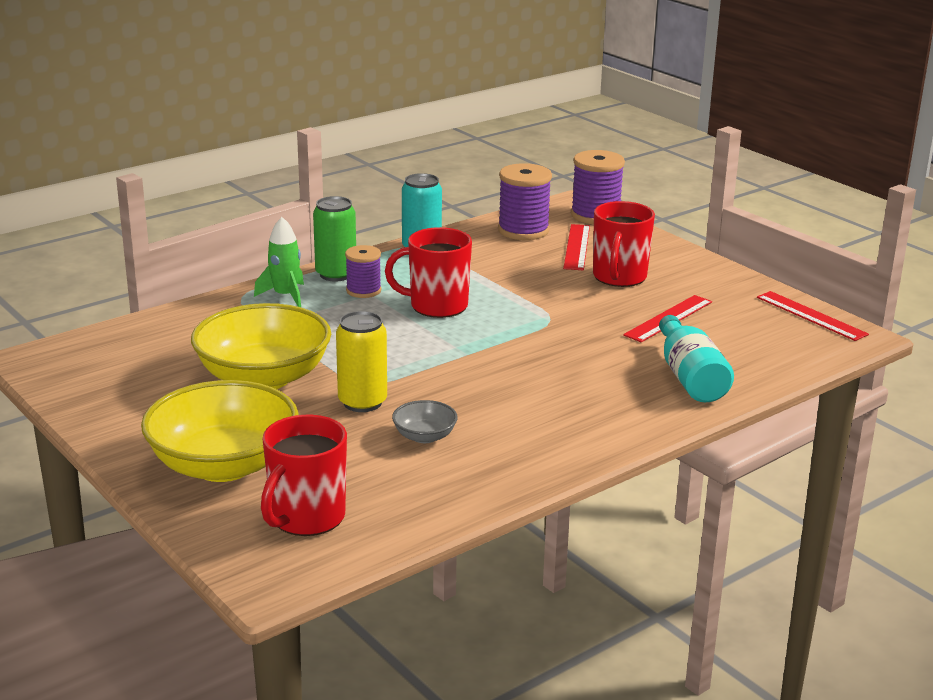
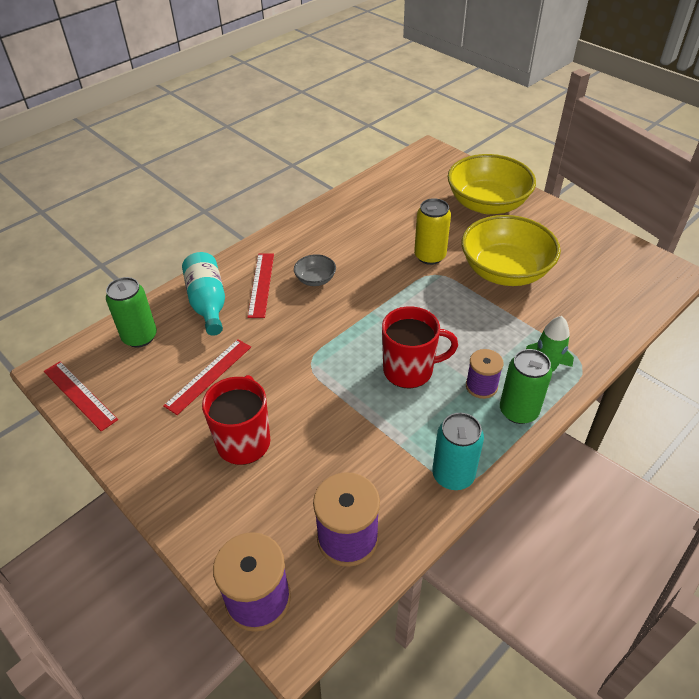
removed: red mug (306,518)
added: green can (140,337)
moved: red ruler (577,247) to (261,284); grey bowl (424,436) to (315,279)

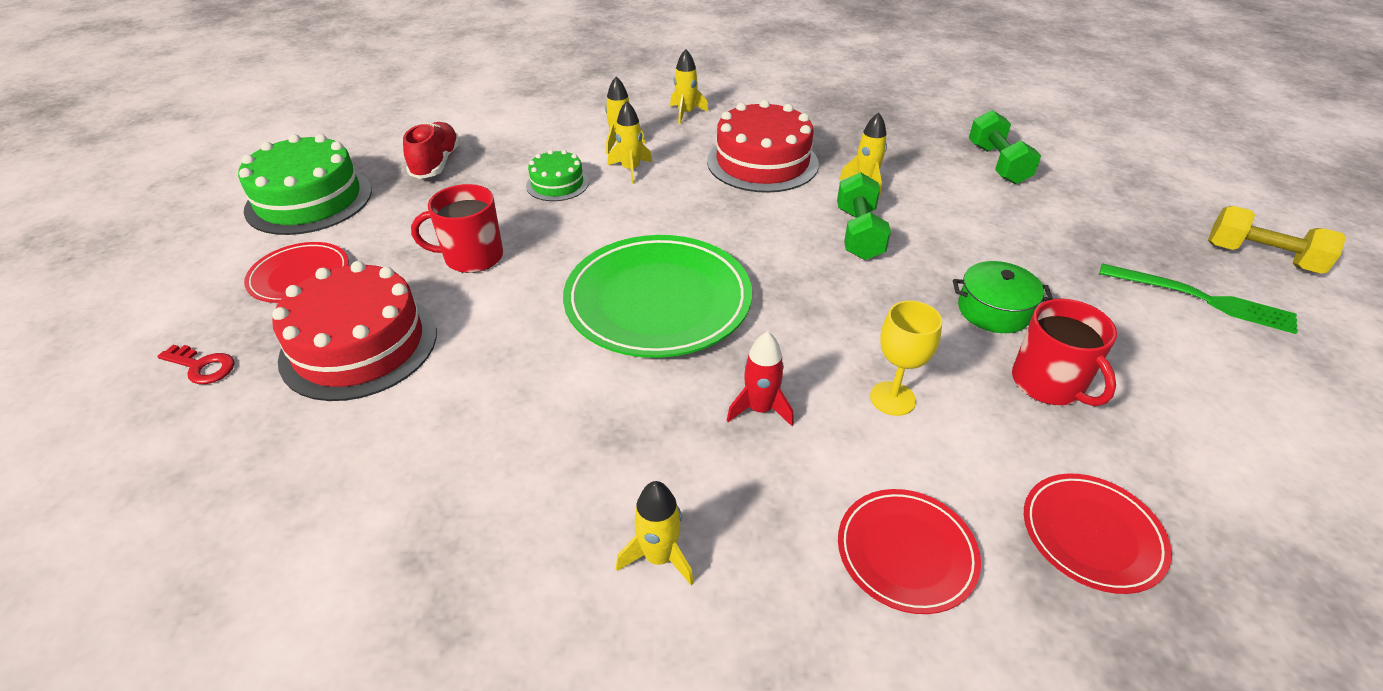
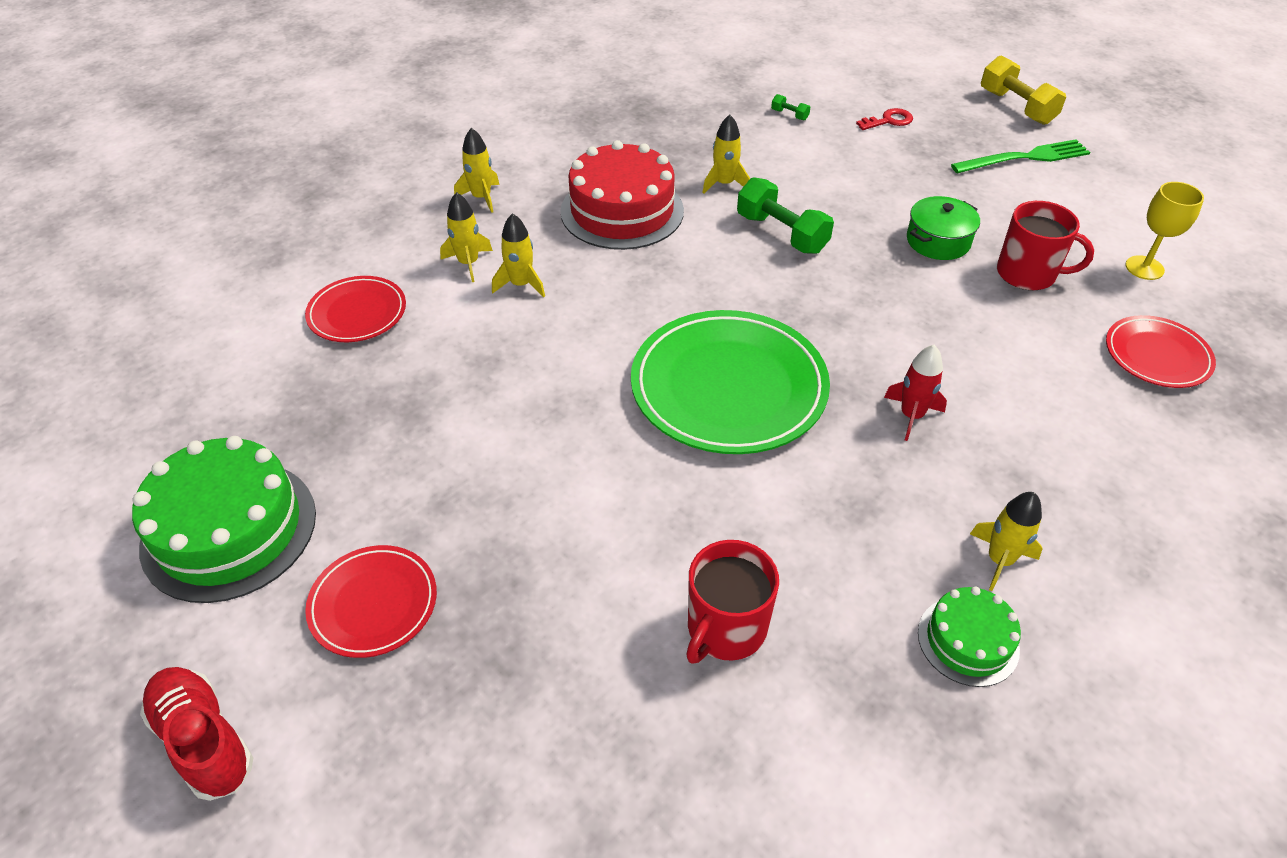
removed: red cake (359,345)
moved: red shoe (436,163) to (204,740); red plate (906,553) to (357,313); red mug (472,257) to (725,628); red key (202,366) to (888,121); green cake (557,184) to (968,641); yellow goblet (892,398) to (1144,268)
turned: yellow dumbbell (1261,258) = (1016,107) 75 degrees clockwise
resized: green dumbbell (997,164) = (789,115) x0.45

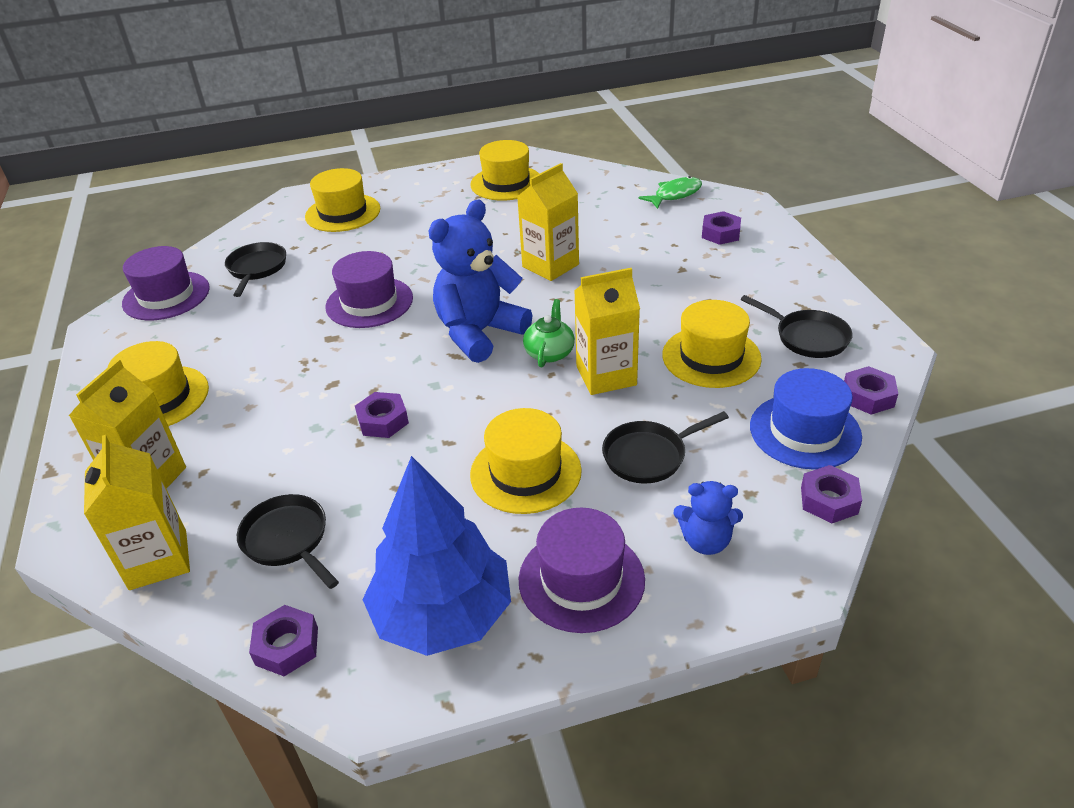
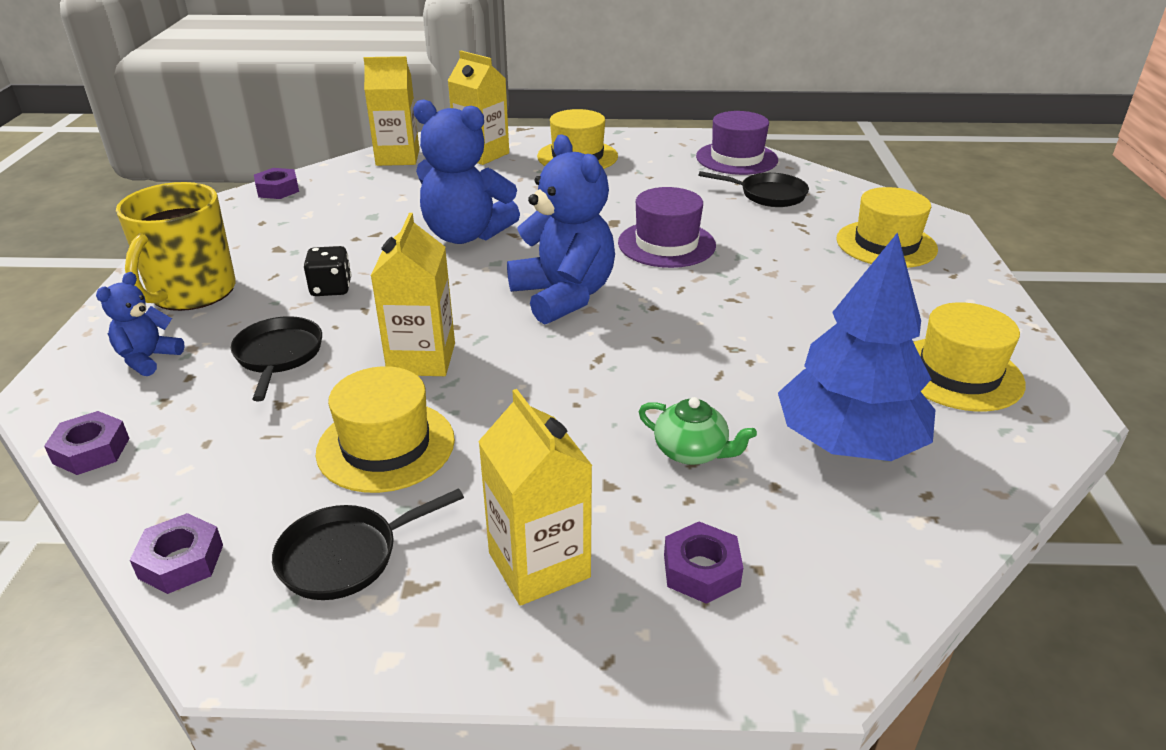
removed: black pan (288,540); green fish (675,195); blue hat (805,431)
moved: yellow carton (550,265) to (539,565); green teapot (549,352) to (692,452); blue tree (443,615) to (848,443)
replaced: purple hat (581,579) to yellow mug (192,292); yellow hat (525,472) to black dice (331,288); purple nut (383,421) to blue teddy bear (465,235)

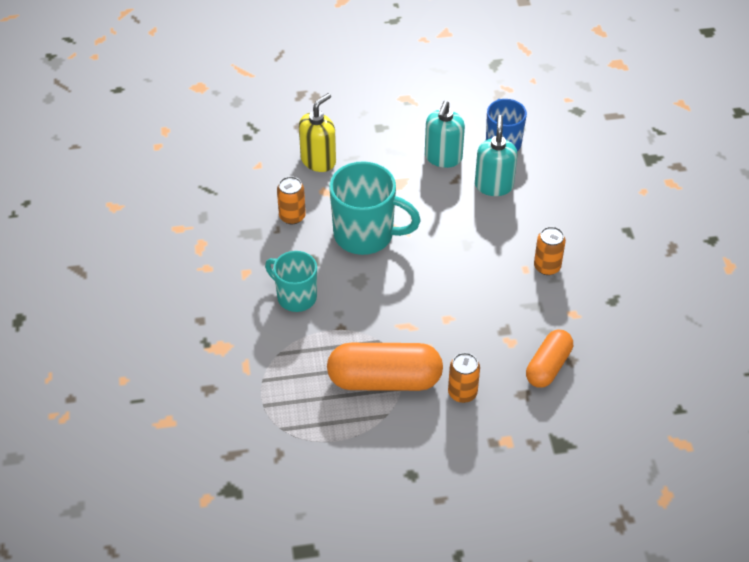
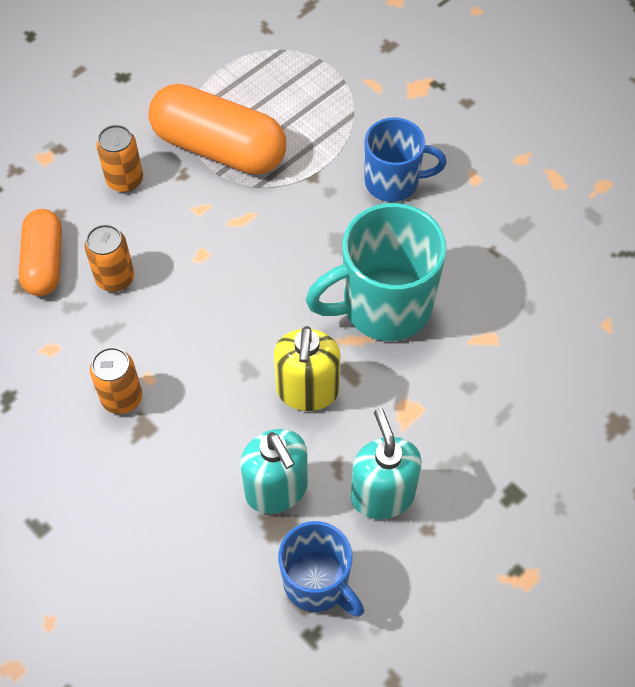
moved: orange can (292,216) to (115,278); yellow soap dispenser (318,160) to (307,391)
recoloured: turquoise mug (295,296) to blue mug (393,182)
turned: orange capsule (384,380) = (219,148) 60 degrees clockwise

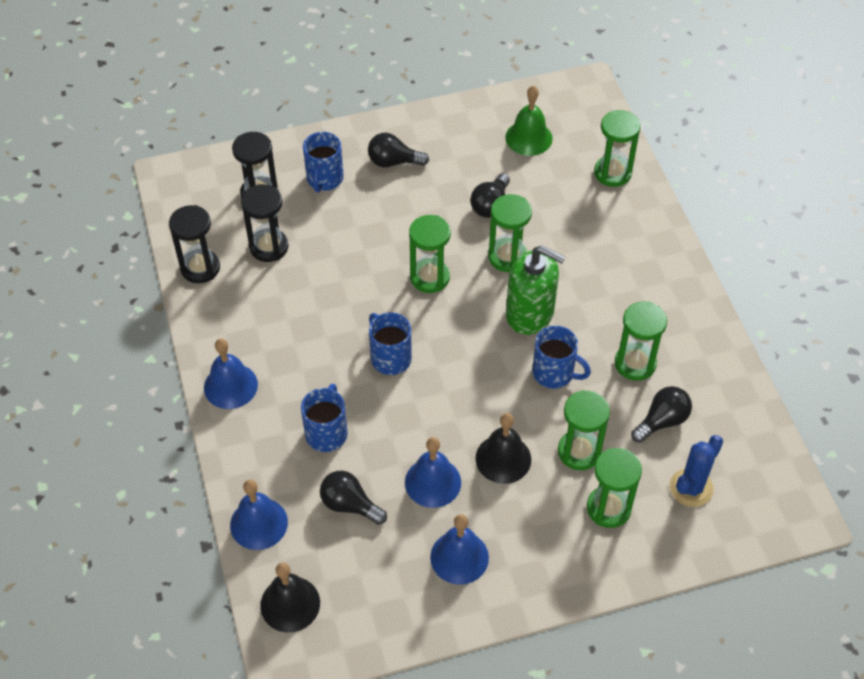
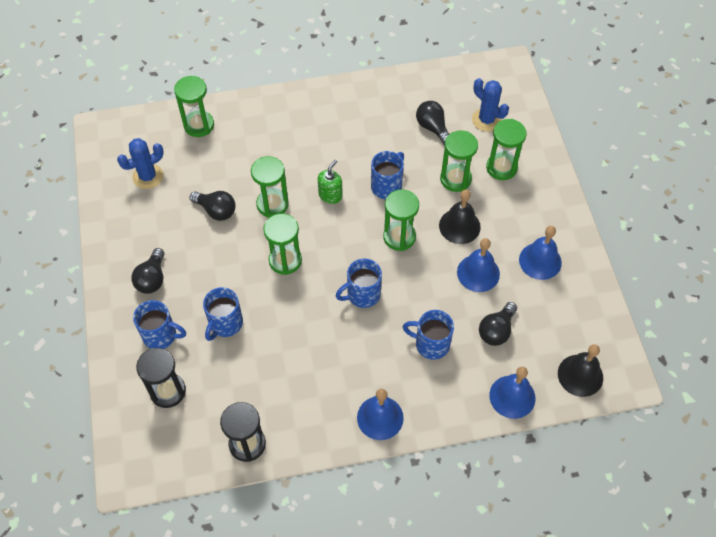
removed: black hourglass (269,247)
added: blue mug (225,324)
moved: green hourglass (635,363) to (399,237)
replaced: green bell (528,138) to blue cactus (148,176)
resized: green soap dispenser (530,313) = (330,195) x0.55

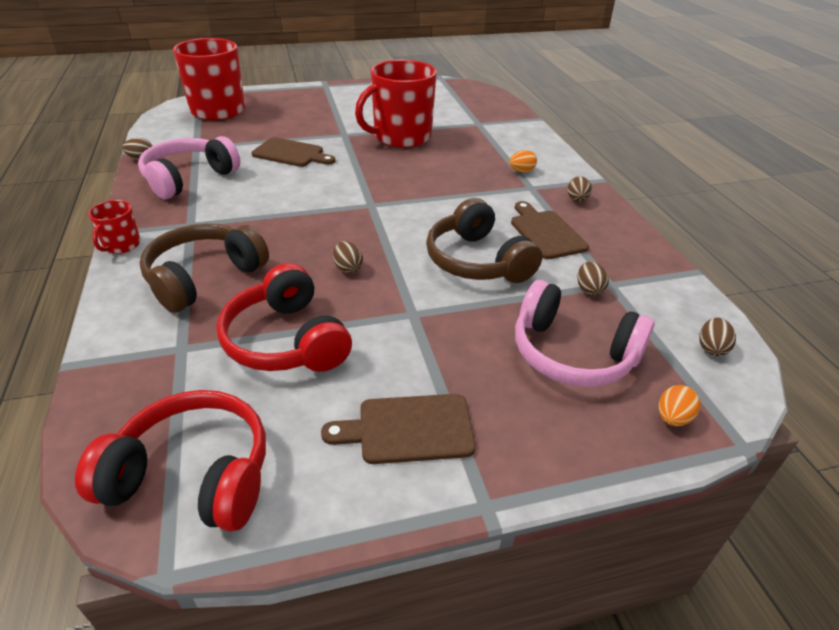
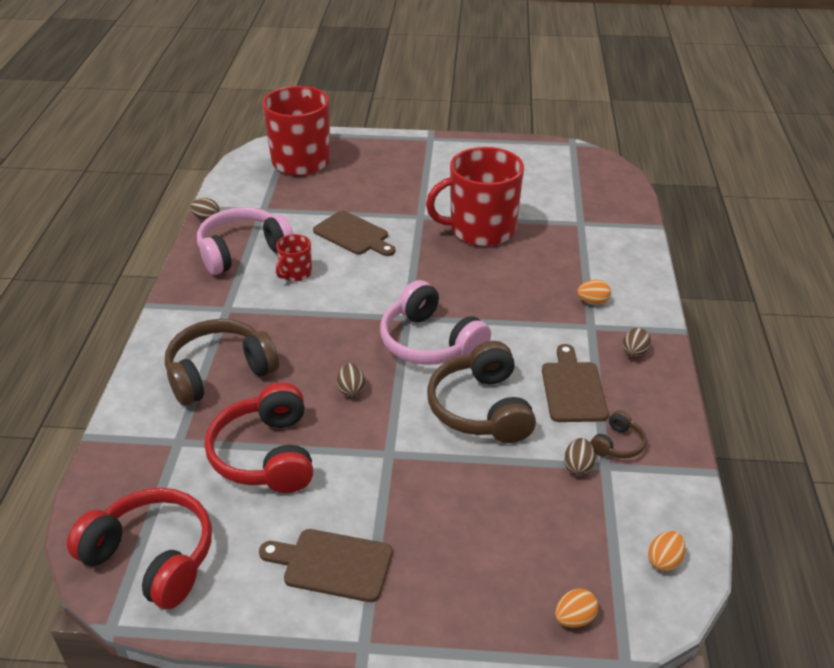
added: brown headphones (618,444)
moved: red mug (121,245) to (295,273); pink headphones (572,353) to (430,342)
recoloured: brown egg (711,348) to orange egg (664,561)

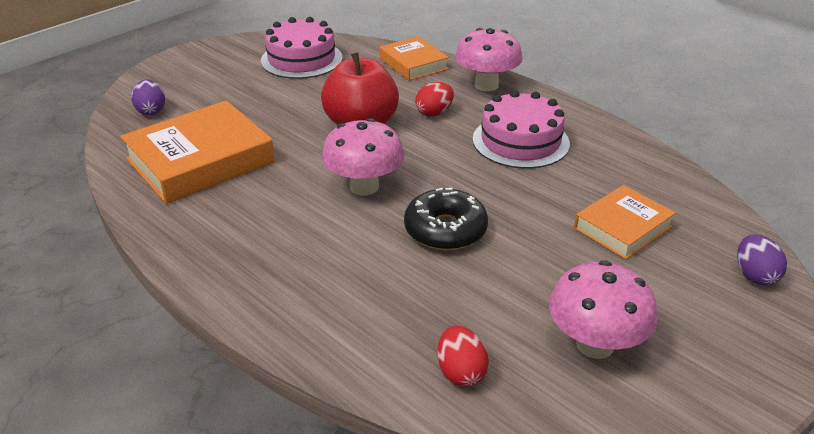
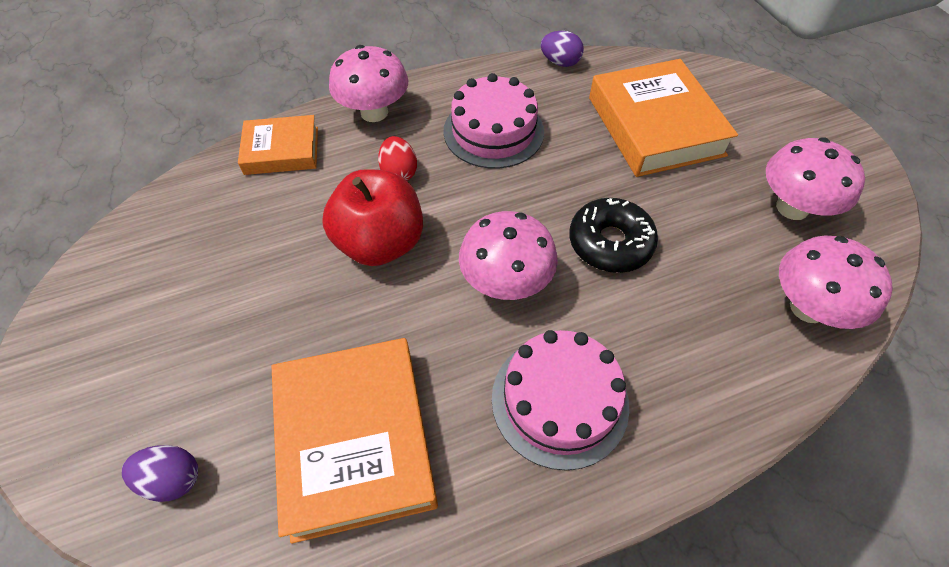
moved: pink cake (301,59) to (559,400); purple egg (754,275) to (560,62)
replaced: red egg (460,372) to pink mushroom (808,307)
resized: orange book (622,227) = (654,126) x1.70

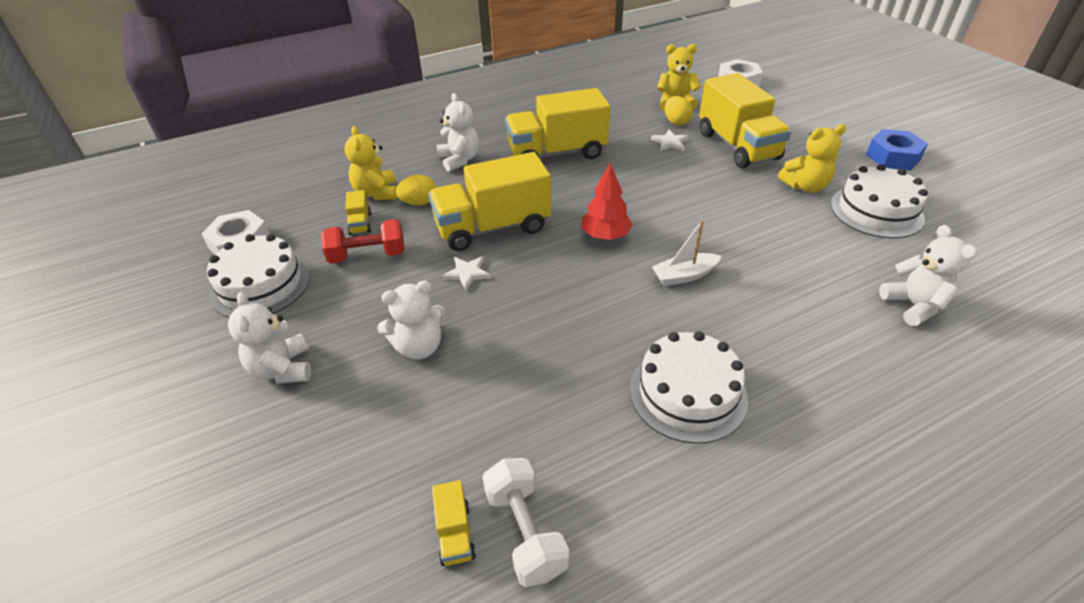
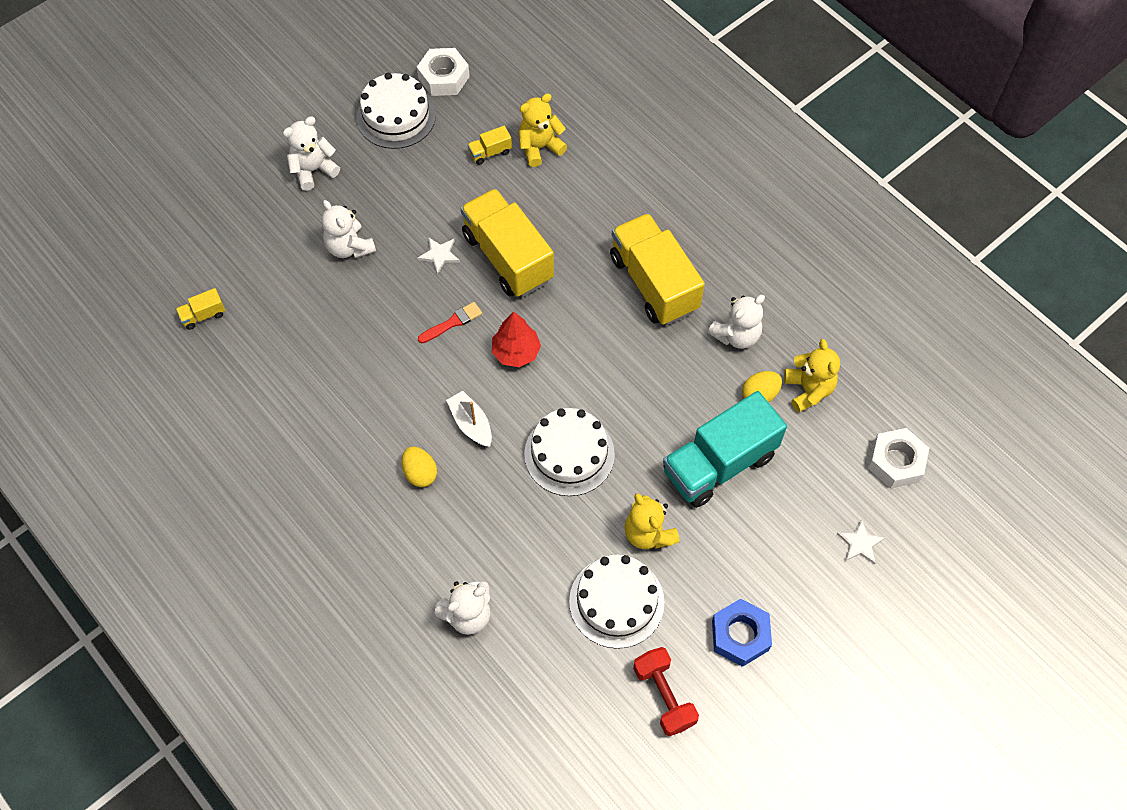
removed: white dumbbell (525,532)
added: red brush (452,323)
moved: yellow egg (419,203) to (420,473); white cake (687,393) to (569,454); red dumbbell (368,255) to (664,696); white teddy bear (459,160) to (736,335); white star (670,142) to (860,543)
recoloured: yellow truck (737,146) to turquoise truck (719,464)

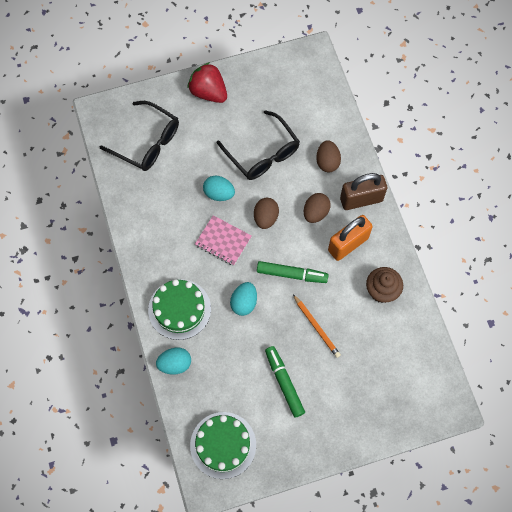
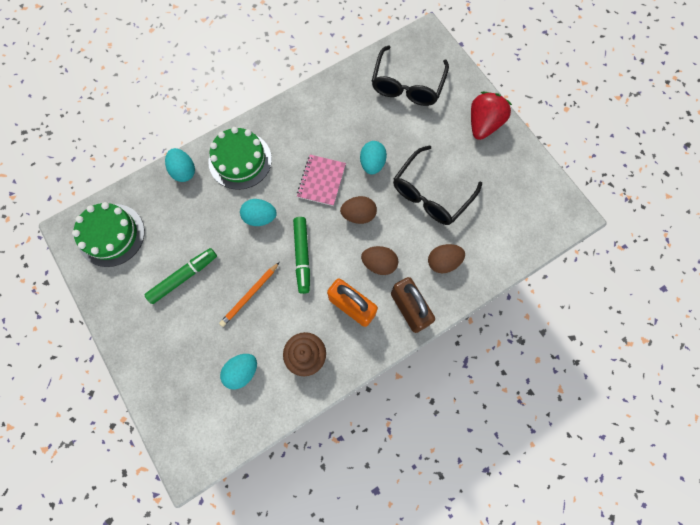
added: turquoise egg (242,371)

